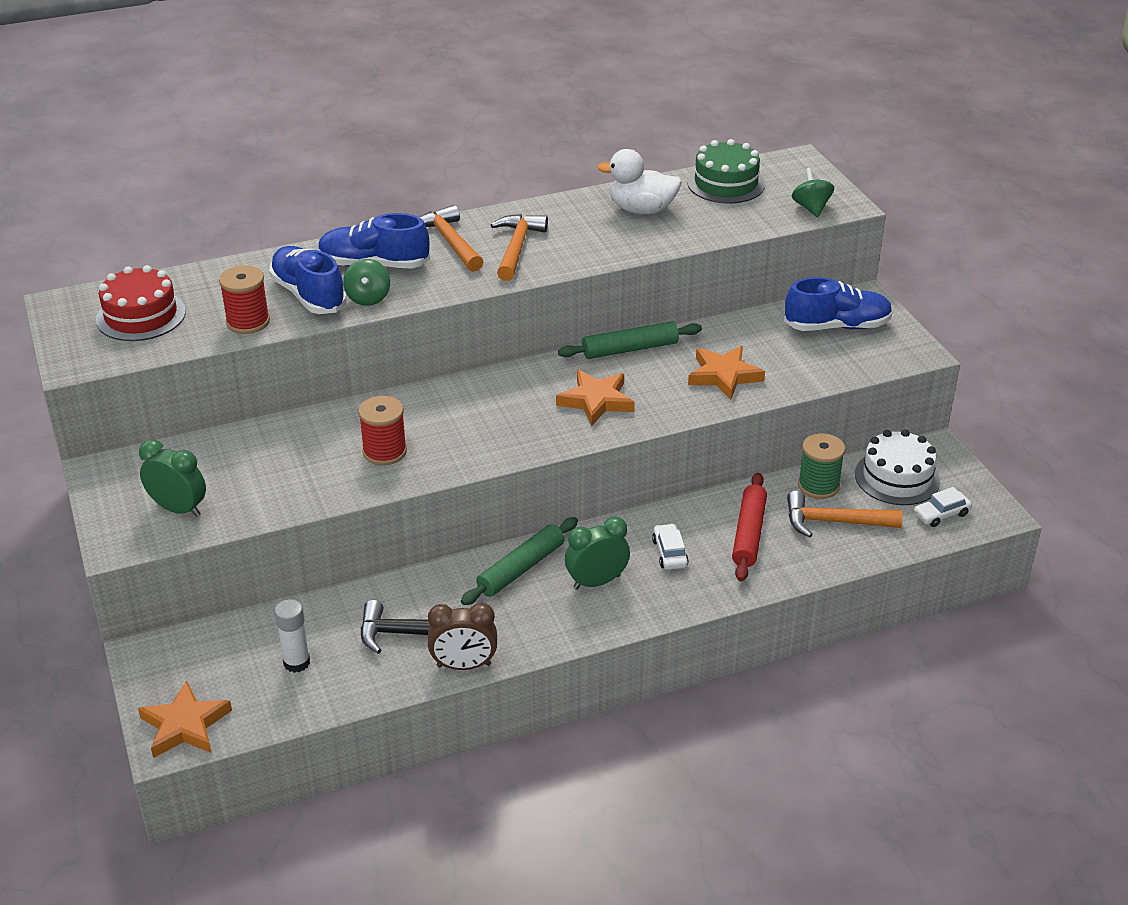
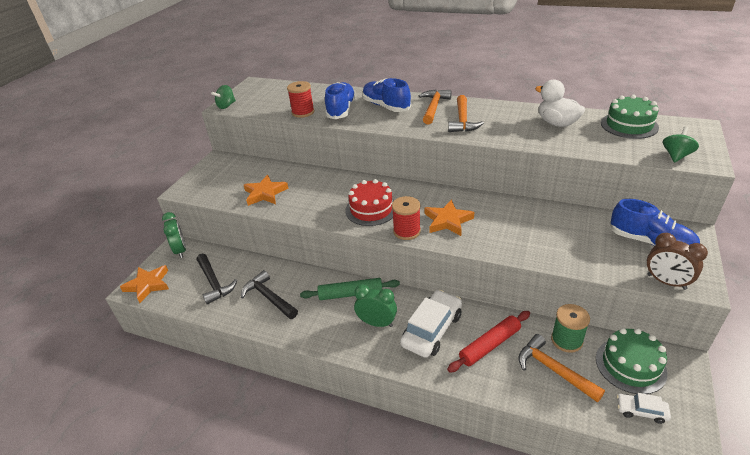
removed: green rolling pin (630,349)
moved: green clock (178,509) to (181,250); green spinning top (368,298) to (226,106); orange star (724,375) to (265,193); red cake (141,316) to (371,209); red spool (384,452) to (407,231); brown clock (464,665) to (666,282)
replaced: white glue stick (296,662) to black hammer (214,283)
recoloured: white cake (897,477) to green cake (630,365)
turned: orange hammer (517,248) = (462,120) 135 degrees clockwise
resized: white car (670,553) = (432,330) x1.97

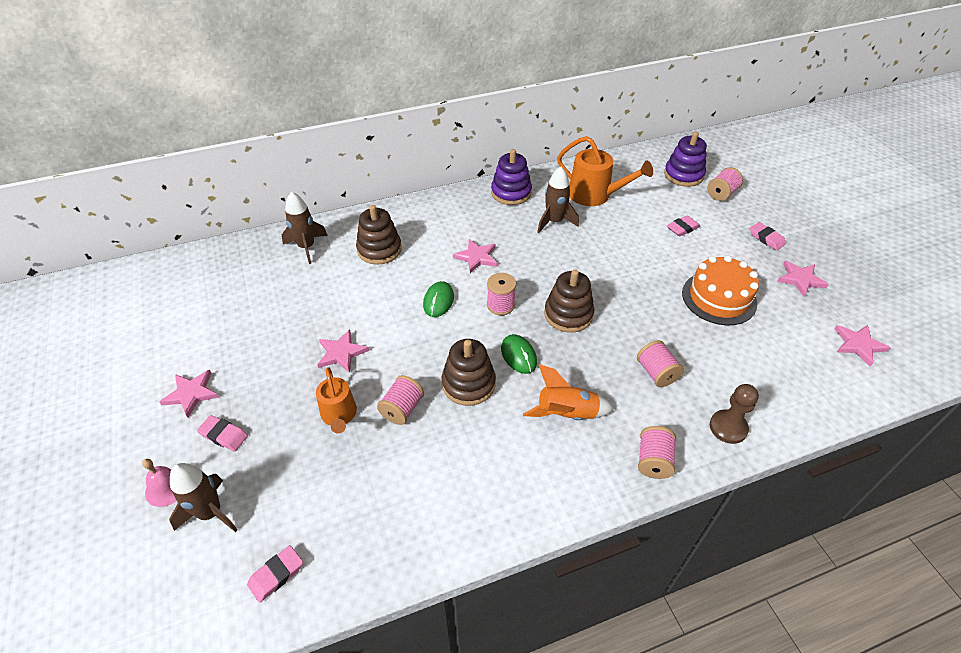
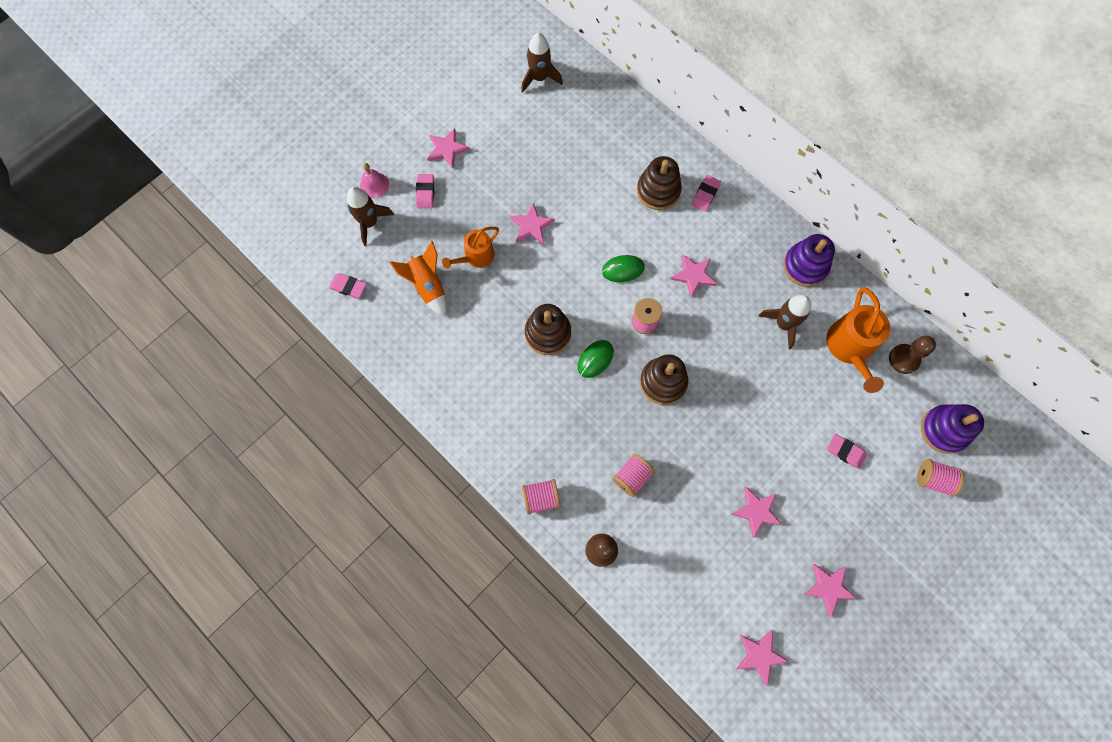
removed: pink spool (402,409)
added: brown pawn (903,359)
moved: orange rocket (566,414) to (428,286); brown rocket (307,247) to (539,78); pink eraser (766,238) to (705,195)
replaced: orange cake (719,298) to pink star (756,511)

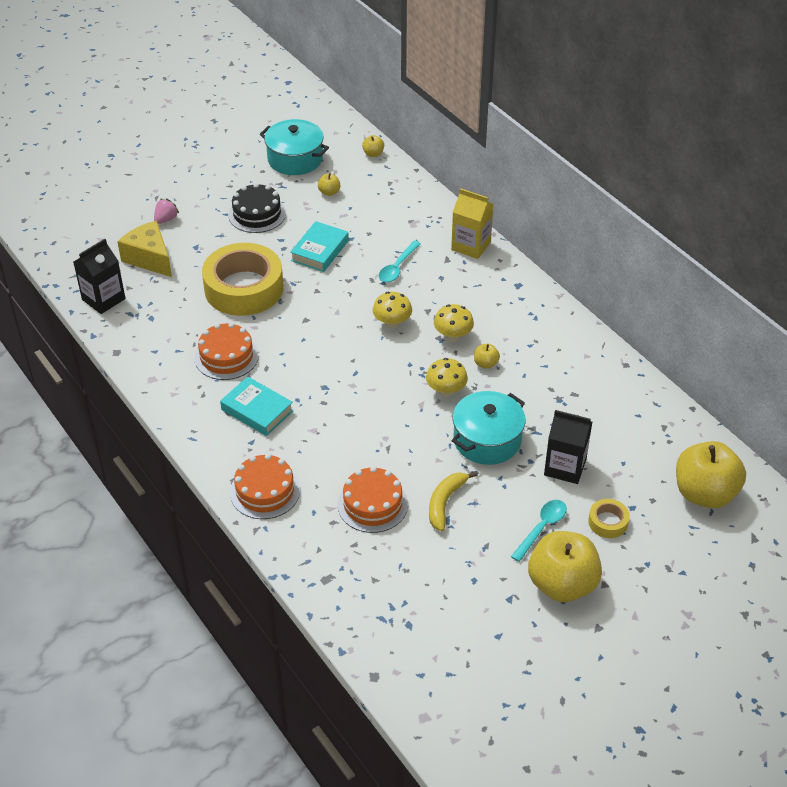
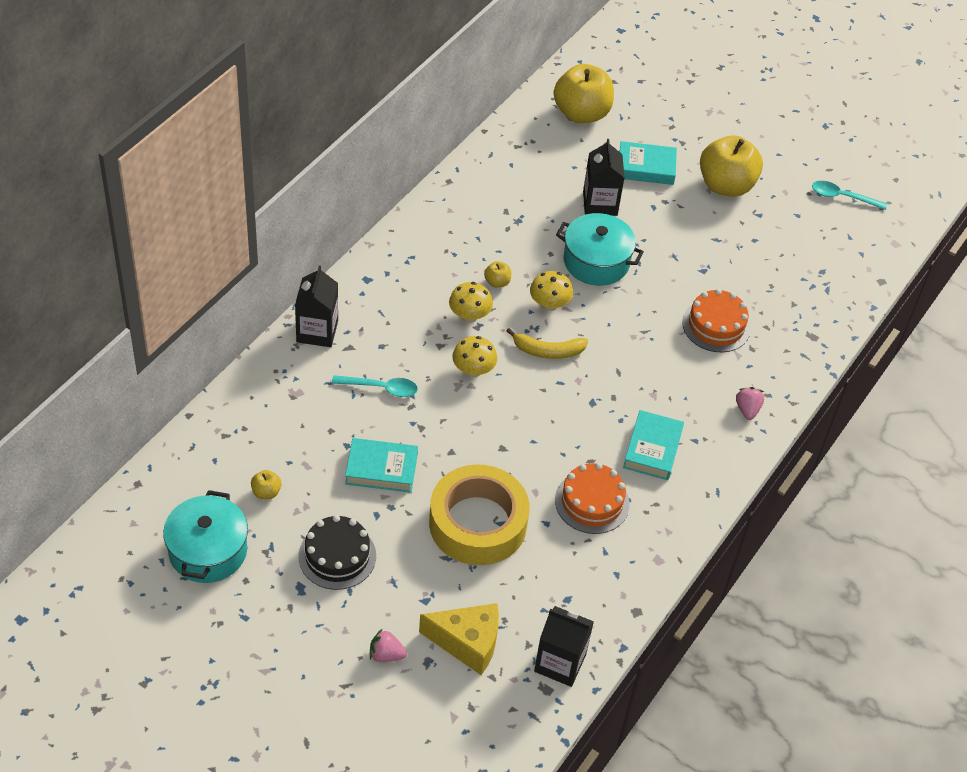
removed: yellow apple (373,154)
moved: yellow banana (445,503) to (548,351); turquoise spoon (542,528) to (842,197)
replaced: yellow tape (608,522) to turquoise book (646,167); orange cake (265,491) to pink strawberry (747,409)
recoloured: yellow carton (471,246) to black carton (317,331)
turned: yellow cheese (149,258) = (467,643) 105 degrees counterclockwise

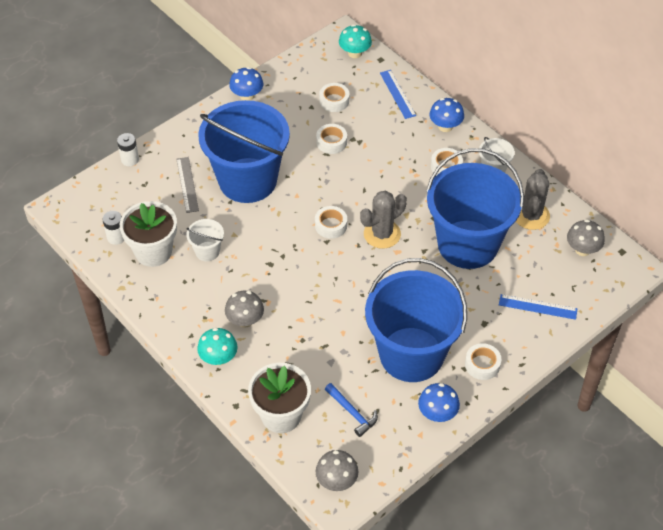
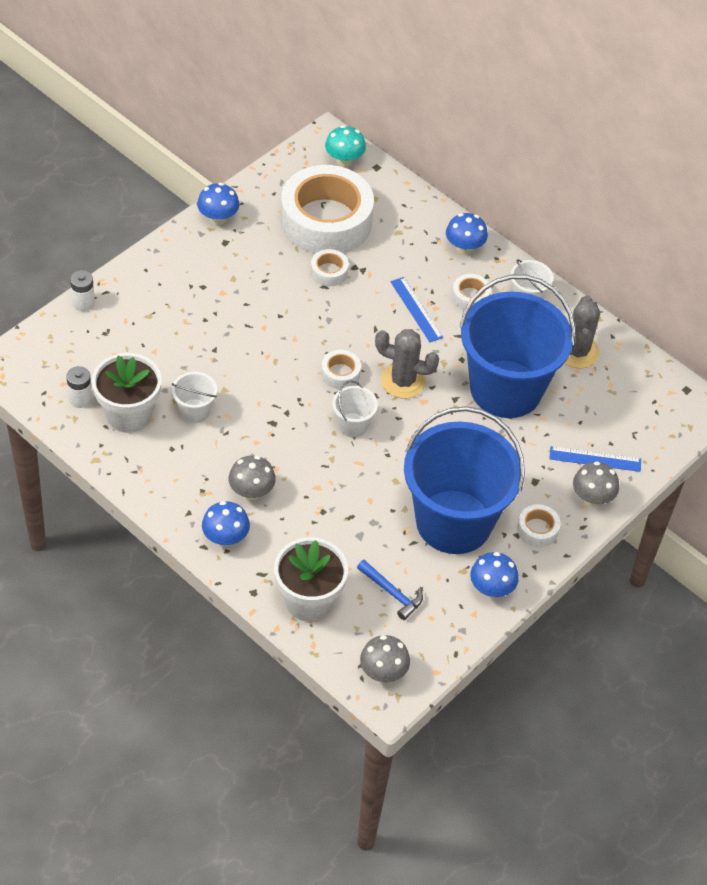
removed: grey ruler (187,184); blue bucket (247,180)
added: white bucket (353,425)
moved: blue ruler (397,94) to (416,309); grey mushroom (582,249) to (592,498)
recoloured: turquoise mushroom (218,358) to blue mushroom (225,538)
turned: grey cactus (382,234) = (403,381) 60 degrees clockwise
resized: white tape (334,101) = (326,221) x2.49

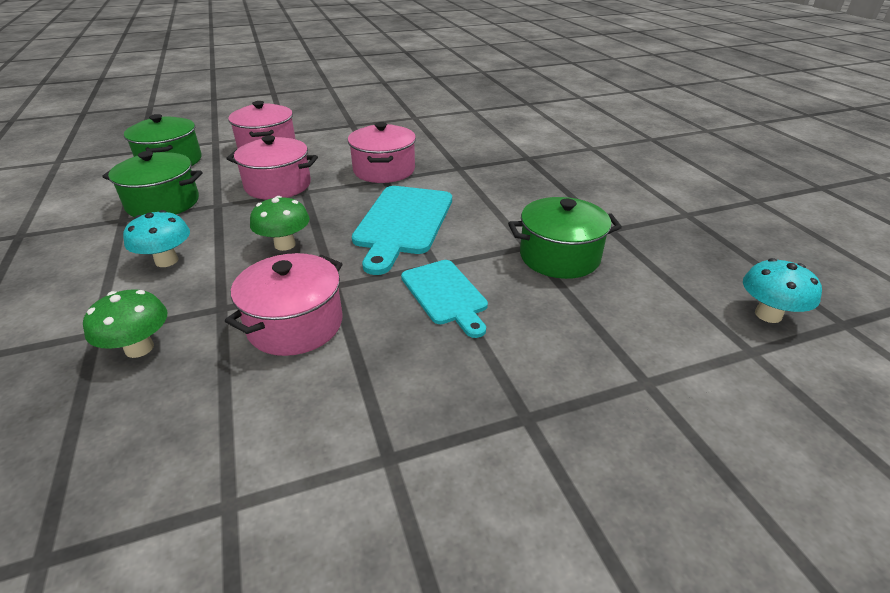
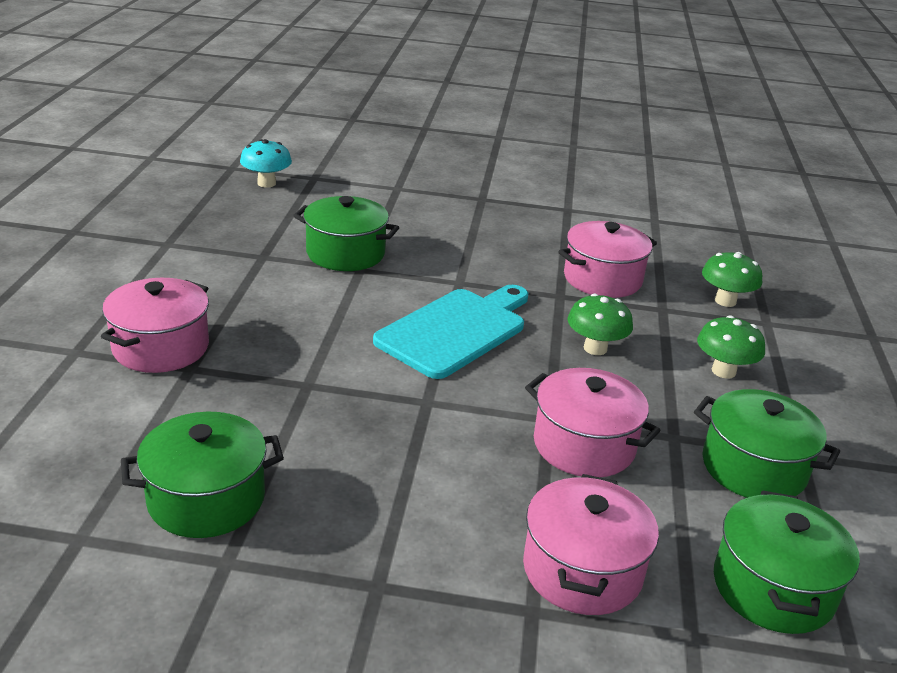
removed: turquoise cutting board (445,295)
added: green pot (206,499)
moved: pink pot (384,170) to (161,347)
recoloured: turquoise mushroom (166,261) to green mushroom (723,371)

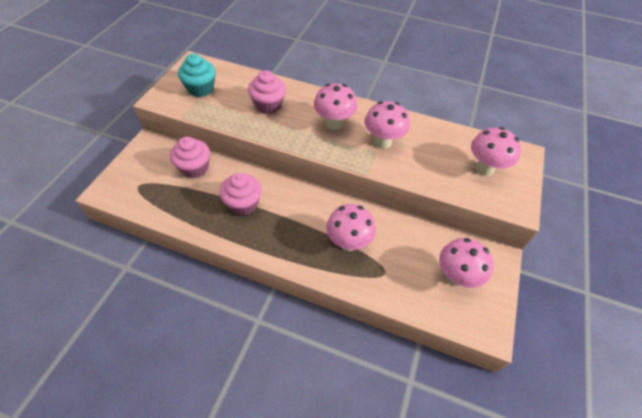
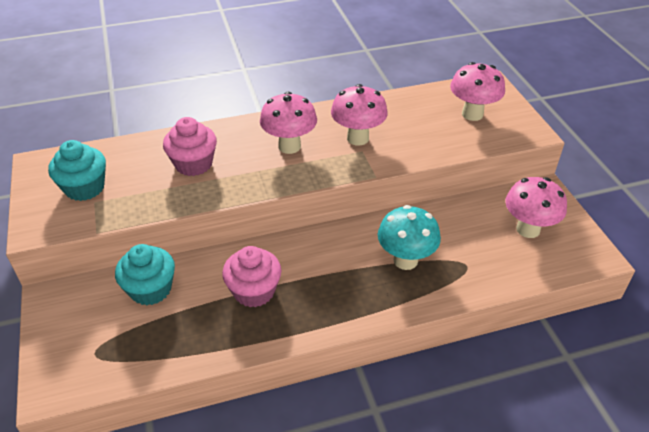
recoloured: pink cupcake (194,168) to turquoise cupcake (150,289); pink mushroom (348,242) to turquoise mushroom (405,260)

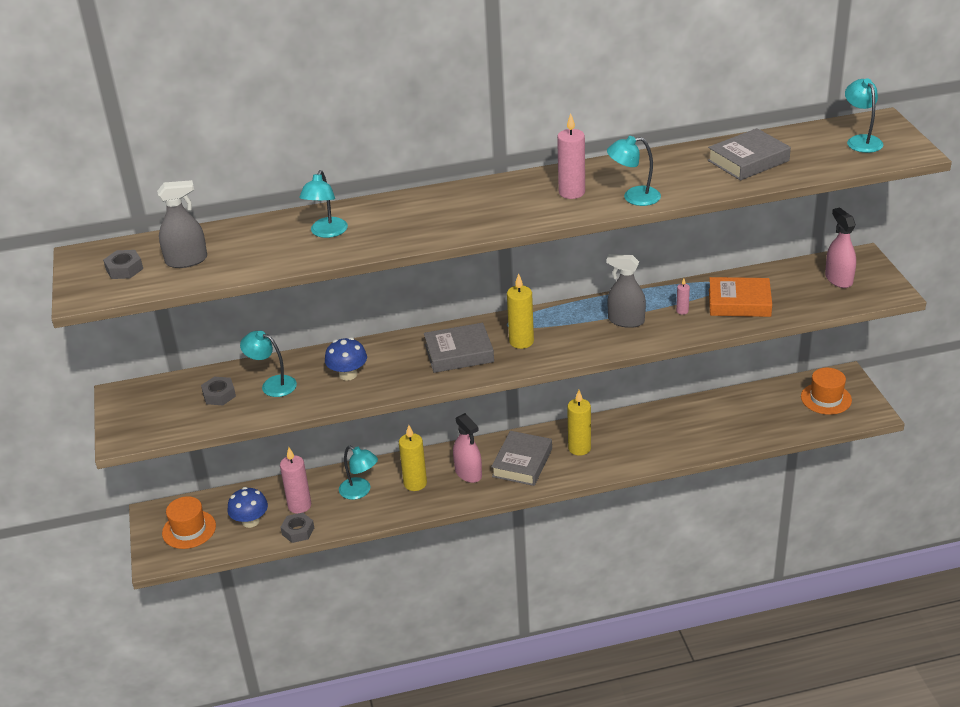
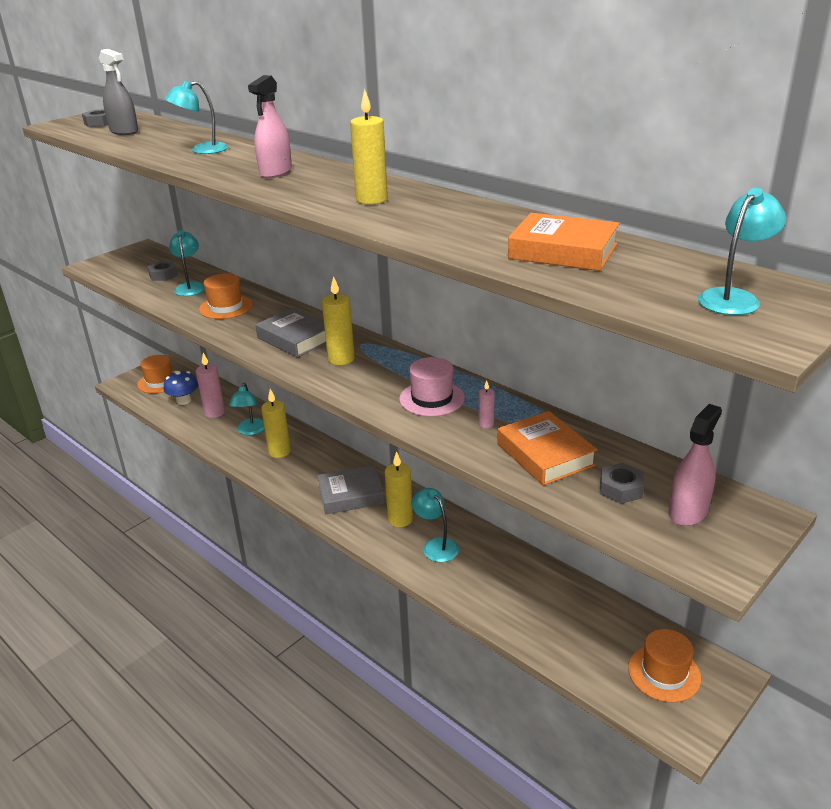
moved: pink spray bottle (468,473) to (275,172); turquoise lamp (634,197) to (436,545); grey nut (298,531) to (621,489)
replaced: blue mushroom (348,374) to orange hat (226,307); grey spray bottle (626,321) to pink hat (432,398)
recoloured: pink candle (571,192) to yellow candle (371,199); grey book (748,161) to orange book (563,251)

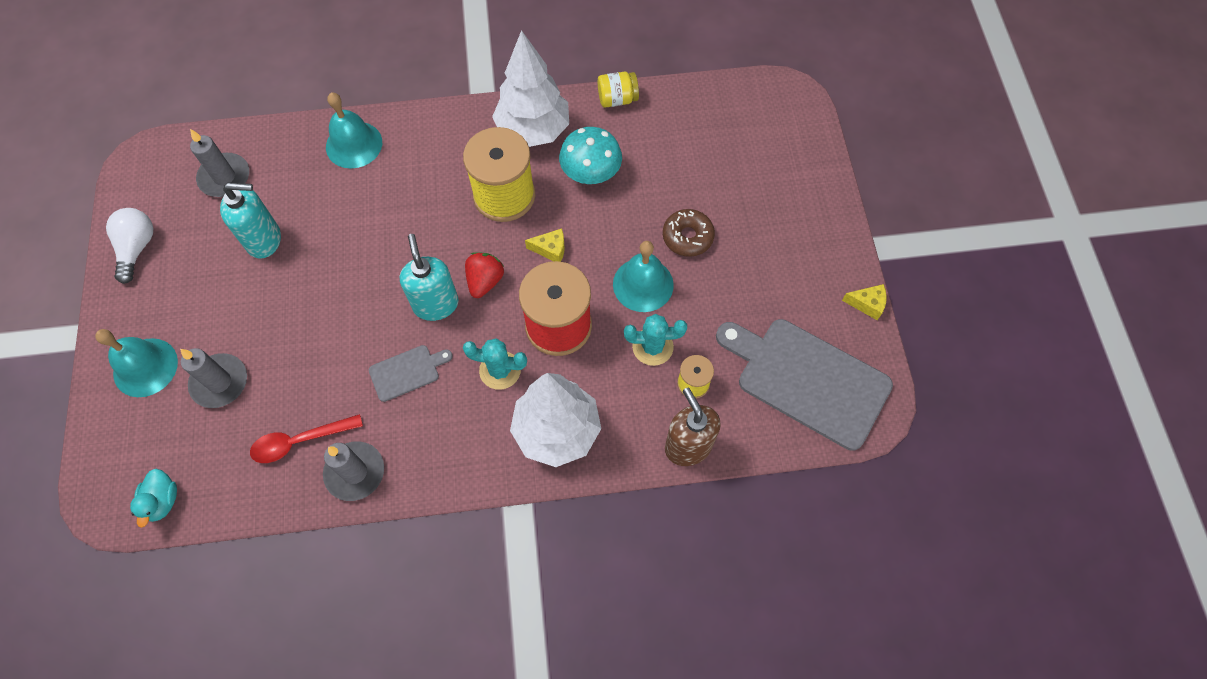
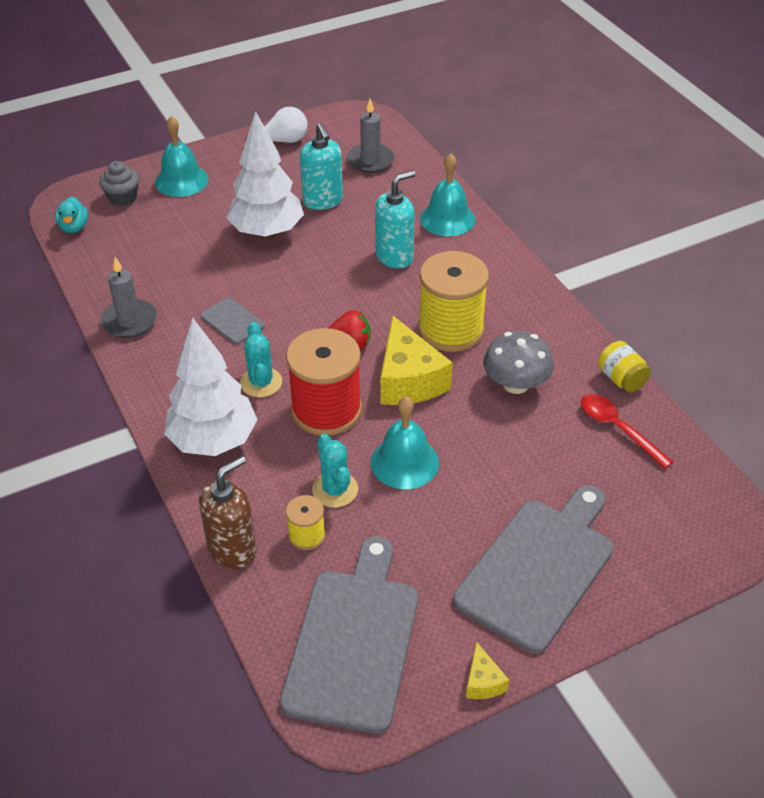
removed: grey candle (220,382); brown donut (687,237)
added: grey cupcake (123,198); grey cutting board (539,568)
moved: white tree (533,131) to (267,232); turquoise soap dispenser (436,304) to (394,257); red spoon (300,441) to (618,429)
recoloured: turquoise mushroom (591,173) to grey mushroom (515,384)
turned: turquoise duck (162,501) = (74,227) 75 degrees counterclockwise
resized: yellow cheese (550,249) = (408,380) x2.15

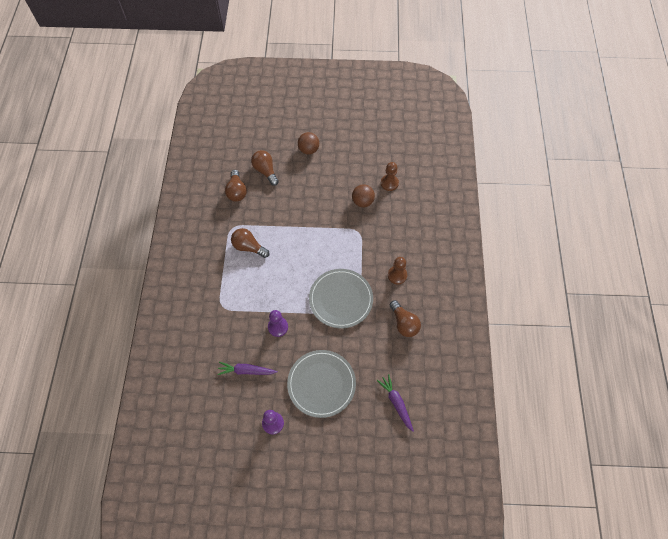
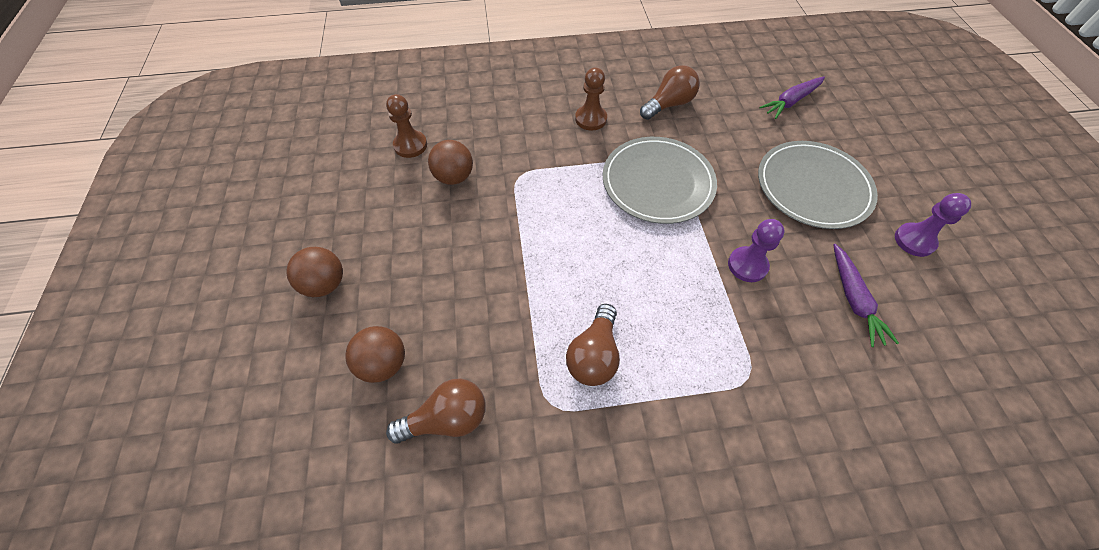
replaced: brown light bulb (265,171) to brown ball (383,363)

